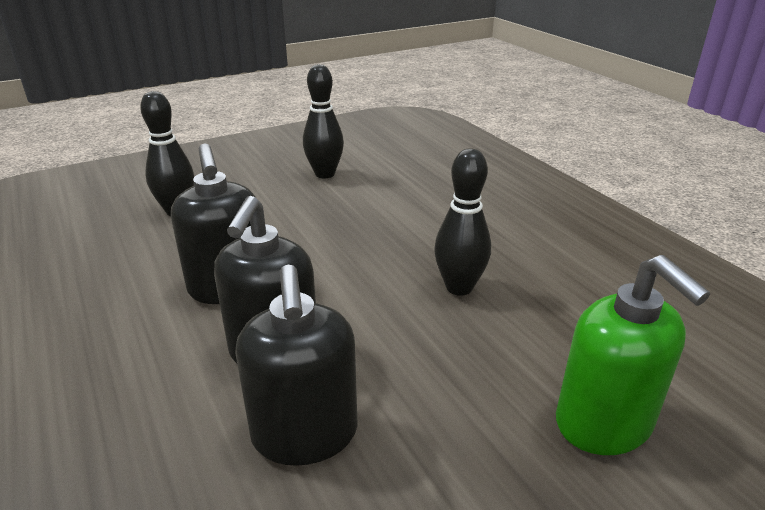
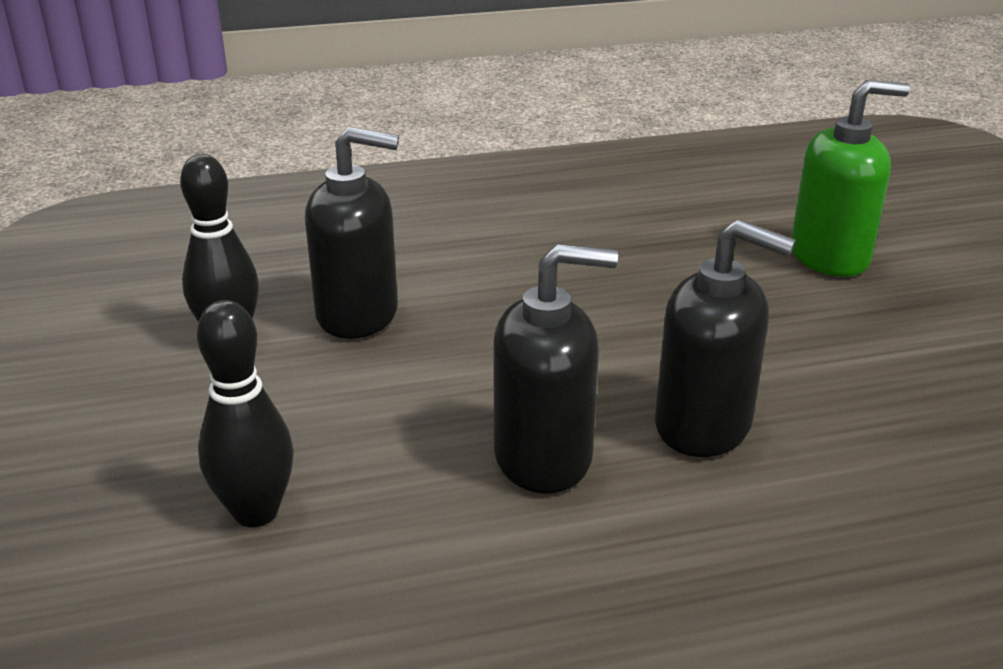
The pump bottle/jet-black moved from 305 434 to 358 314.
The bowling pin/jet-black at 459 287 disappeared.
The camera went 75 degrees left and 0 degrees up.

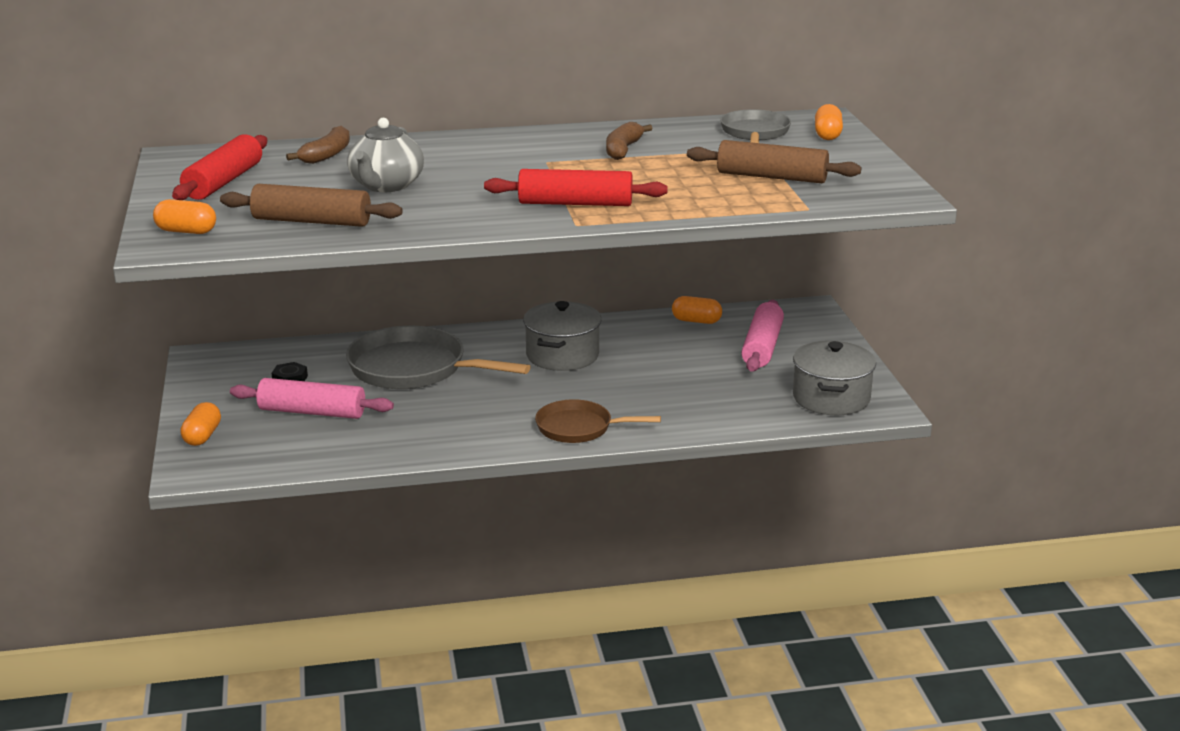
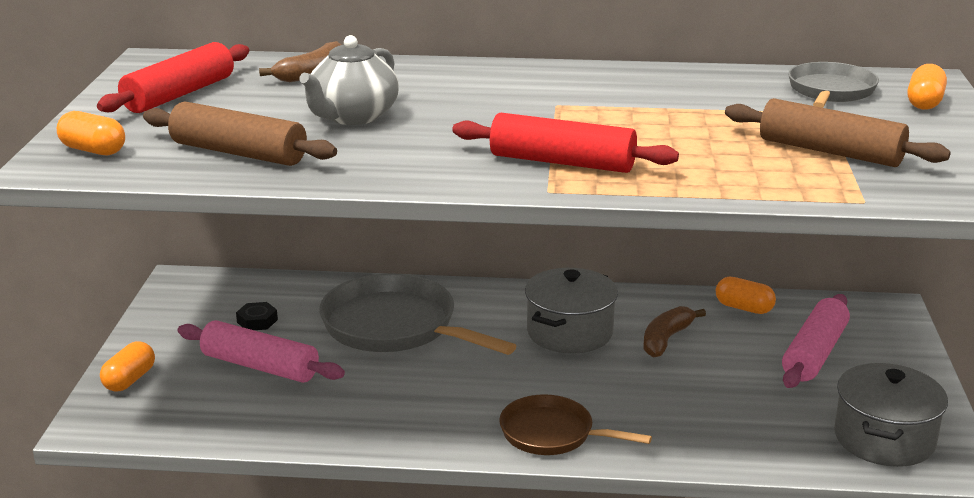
The toy banana/brown moved from 623 149 to 666 339.
The camera went 15 degrees right and 0 degrees up.

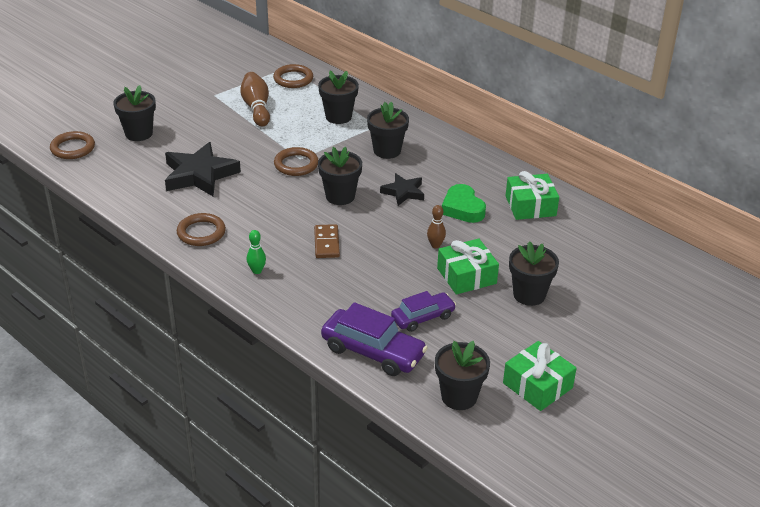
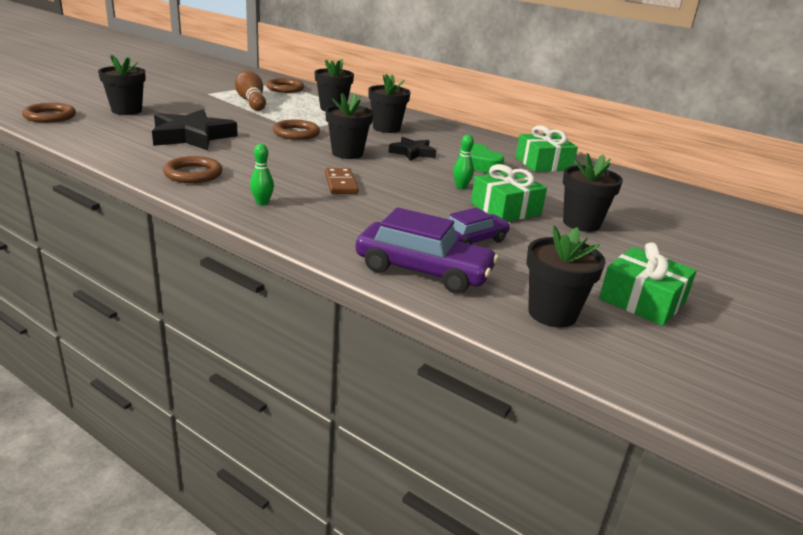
The bowling pin/brown at 435 245 became the bowling pin/green at 461 187.
The camera went 10 degrees left and 10 degrees down.

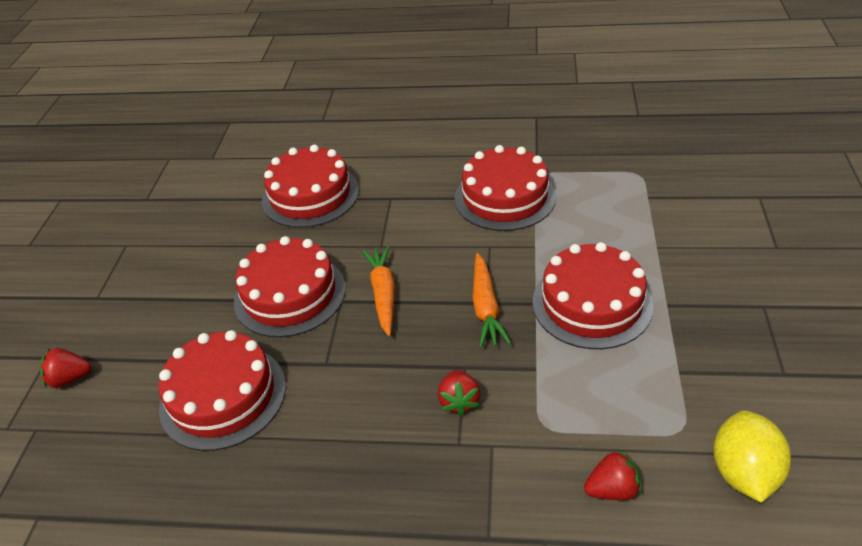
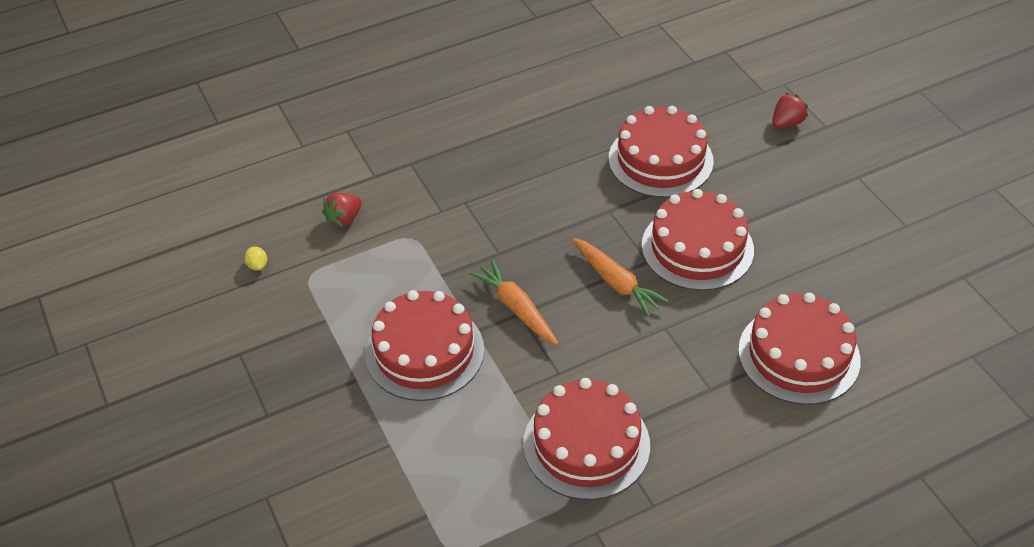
The strawberry/crimson at 459 401 disappeared.
The citrus fruit/yellow at 743 473 changed to 0.42 times the size.
The camera went 145 degrees right and 5 degrees up.

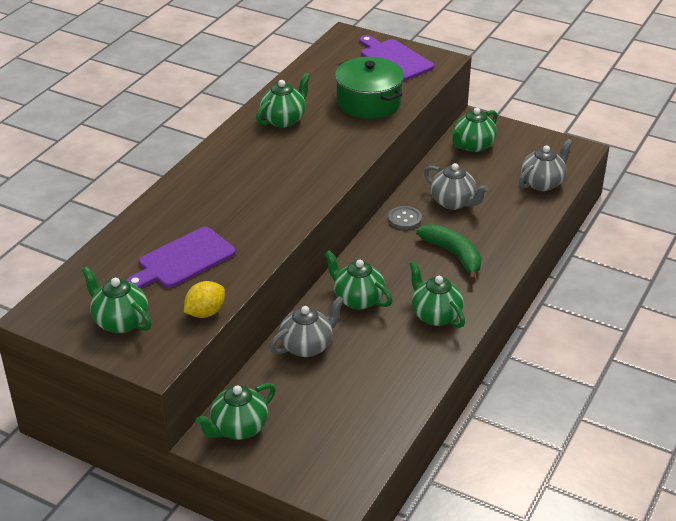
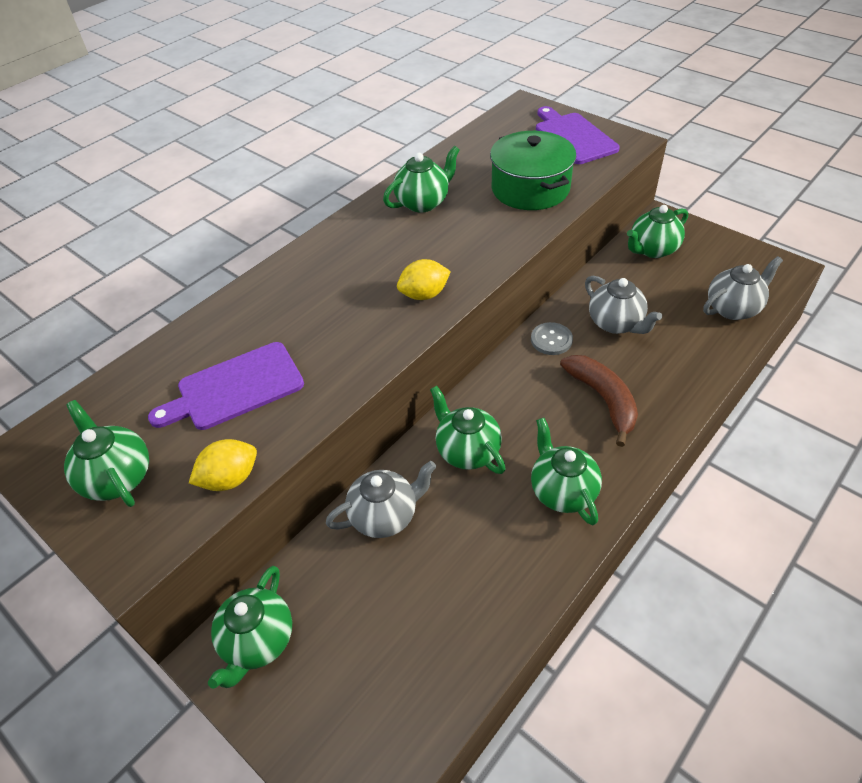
The tea pot/green at 238 428 turned 45 degrees counterclockwise.
The toy banana/green at 453 255 became the toy banana/brown at 603 400.
The citrus fruit/yellow at 424 295 appeared.
The camera went 15 degrees right and 10 degrees up.

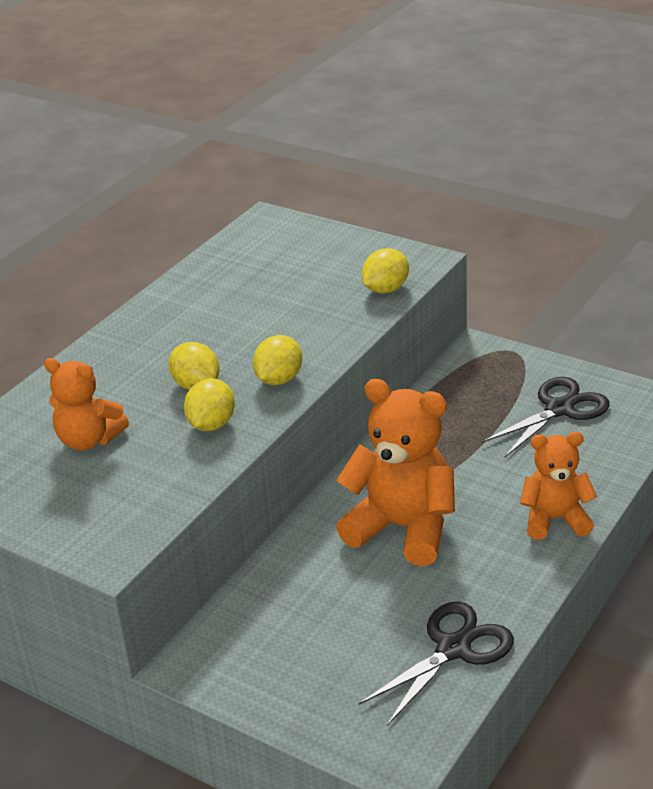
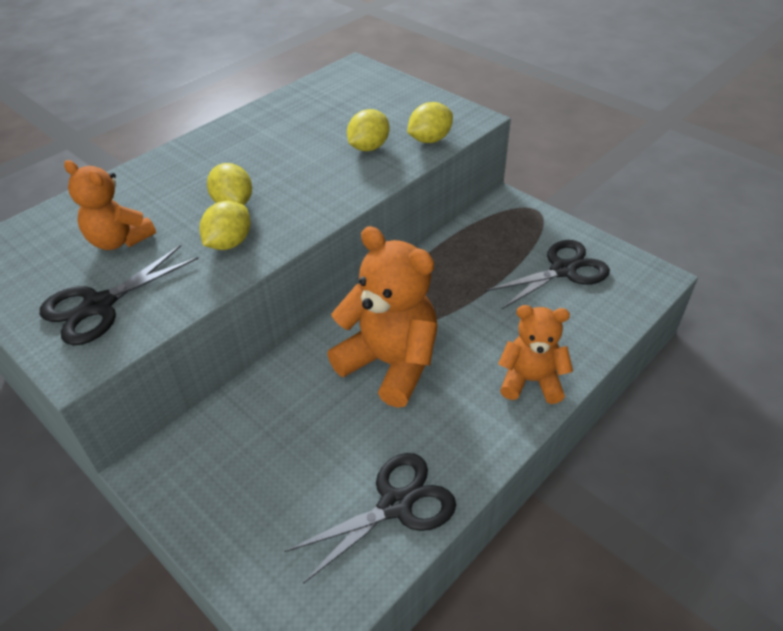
The citrus fruit/yellow moved from 279 379 to 368 147.
The pair of scissors/jet-black at 99 305 appeared.
The camera went 10 degrees right and 10 degrees up.

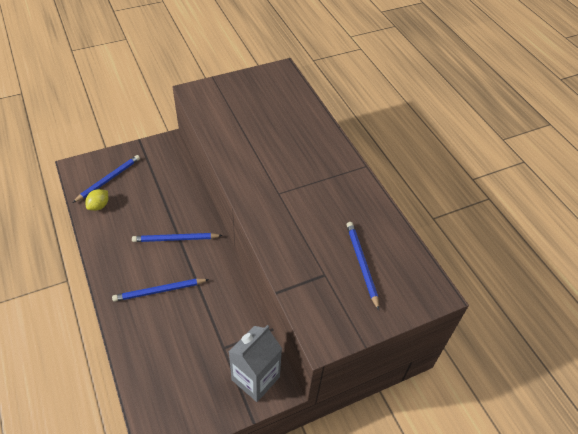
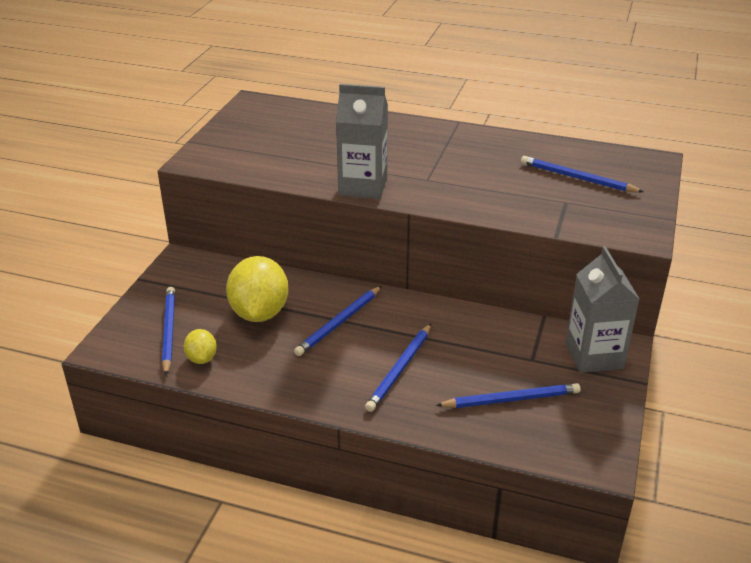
The citrus fruit/yellow at 259 313 appeared.
The carton/gray at 363 186 appeared.
The lead pencil/cobalt at 511 399 appeared.
The camera went 45 degrees left and 15 degrees down.

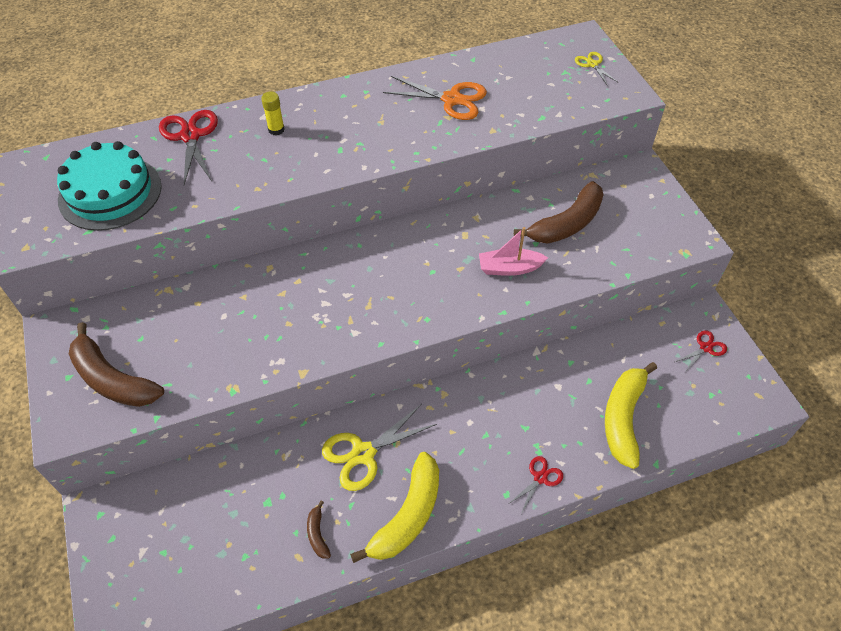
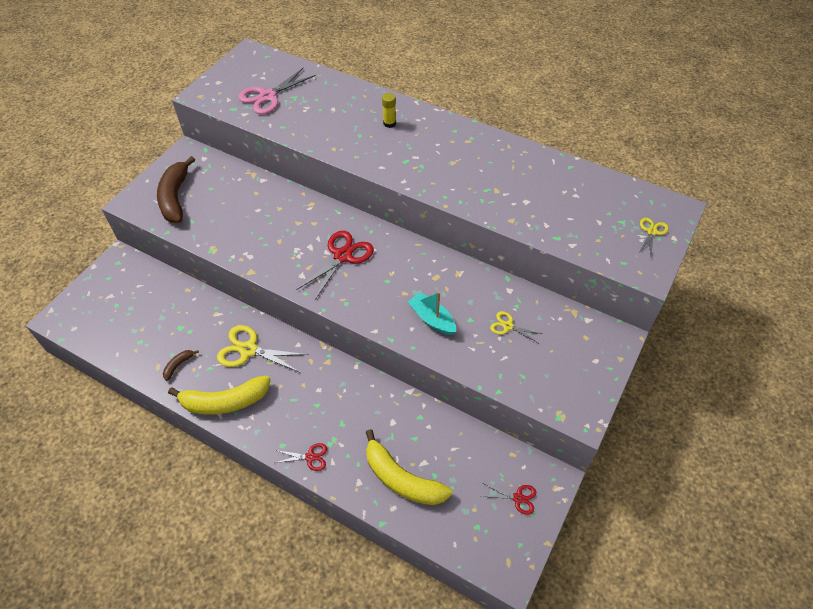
The layer cake/aqua at 110 193 was replaced by the pair of scissors/pink at 267 96.
The pair of scissors/crimson moved from 190 136 to 343 256.
The pair of scissors/orange at 452 99 disappeared.
The boat/pink at 509 268 became the boat/aqua at 432 319.
The toy banana/brown at 567 224 was replaced by the pair of scissors/yellow at 508 326.
The toy banana/yellow at 623 418 turned 120 degrees counterclockwise.
The camera went 50 degrees right and 0 degrees up.

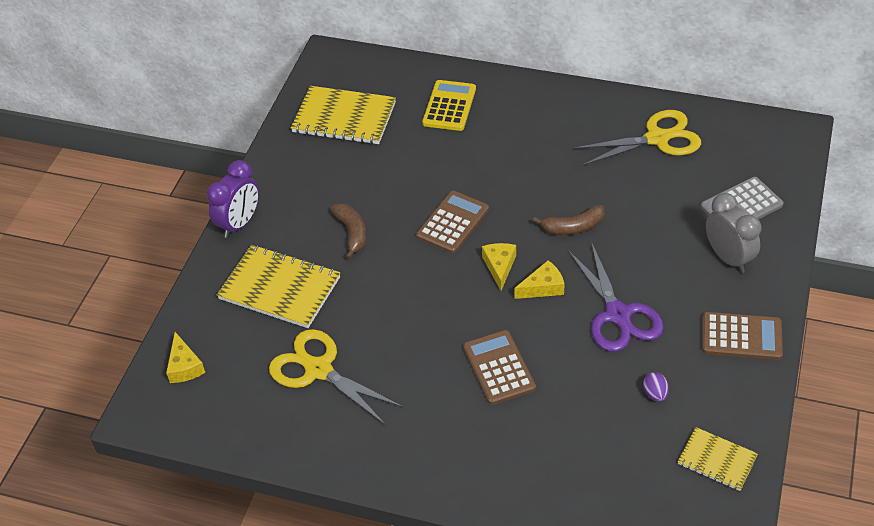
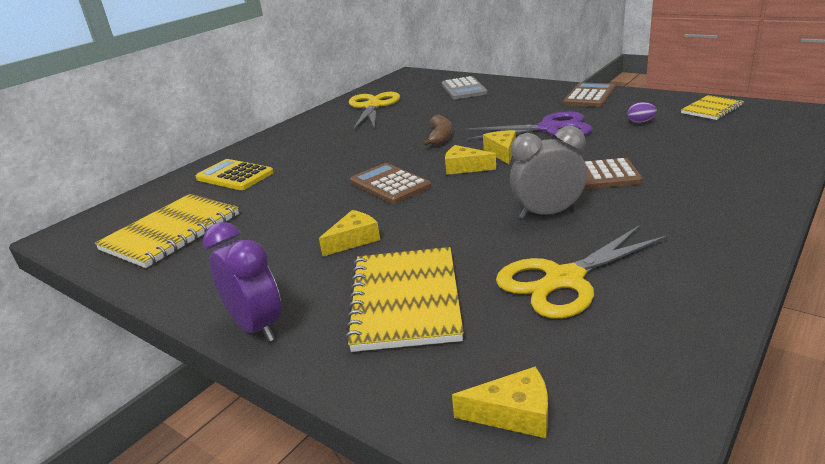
The notebook/yellow at 279 288 turned 45 degrees counterclockwise.
The toy banana/brown at 352 233 was replaced by the cheese wedge/yellow at 354 240.
The alarm clock/gray moved from 728 258 to 547 214.
The camera went 70 degrees left and 20 degrees down.

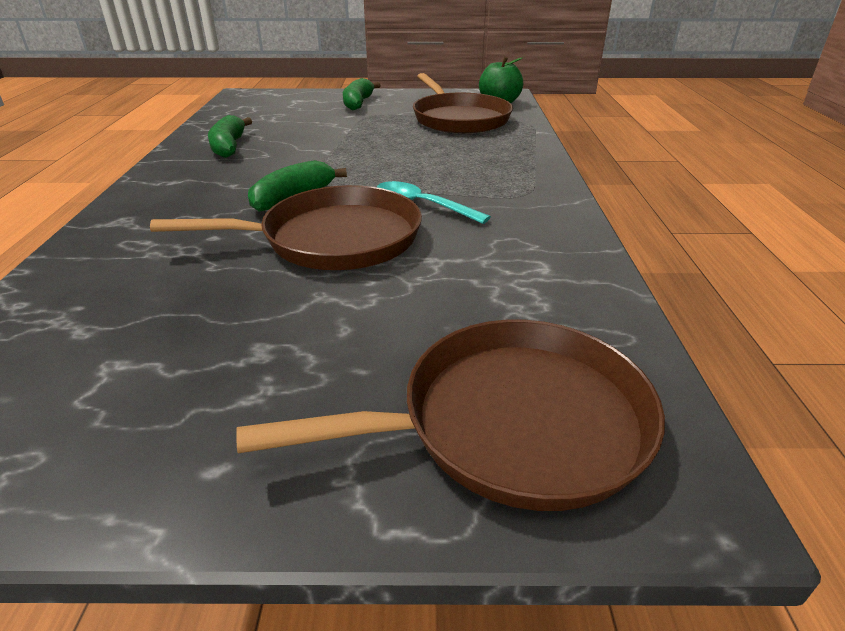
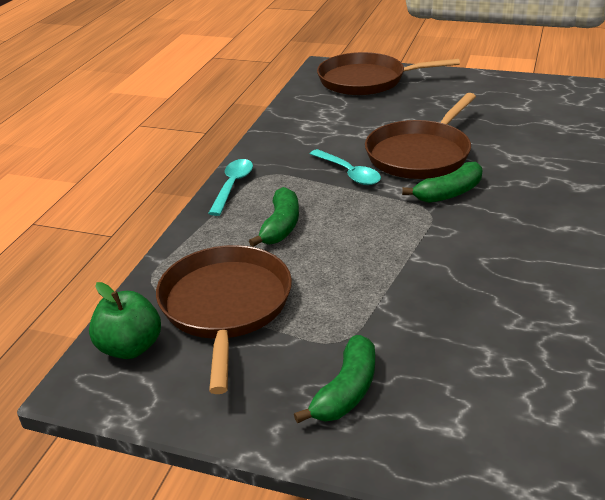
The skillet/brown at 333 239 turned 60 degrees counterclockwise.
The toy banana/green moved from 229 146 to 281 226.
The teaspoon/aqua at 232 186 appeared.
The camera went 160 degrees left and 0 degrees up.

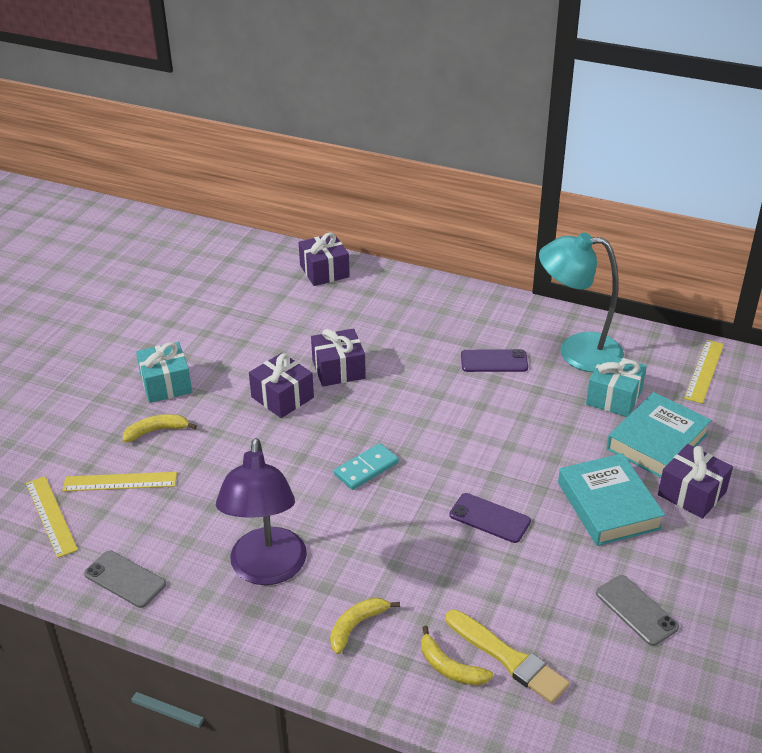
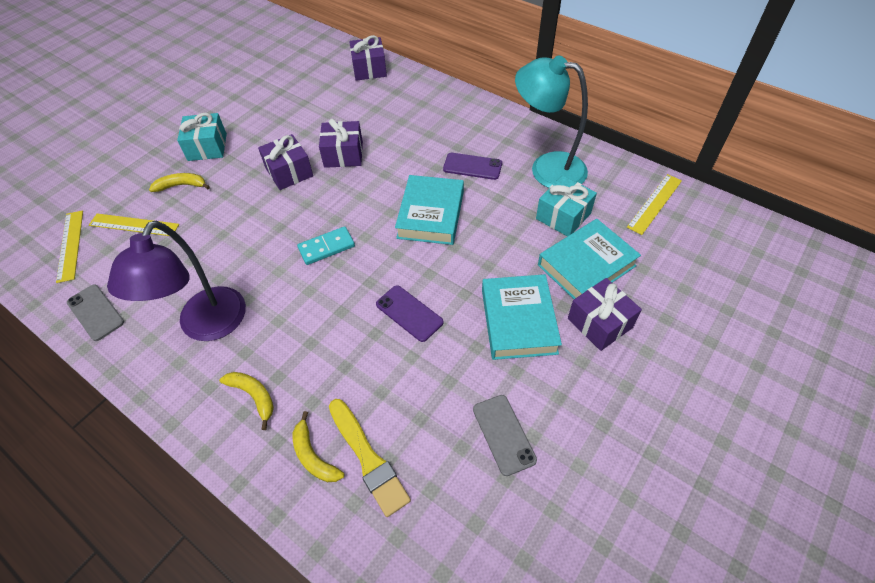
The toy banana/yellow at 356 626 turned 75 degrees clockwise.
The hardback/aqua at 431 214 appeared.
The camera went 15 degrees right and 15 degrees up.

